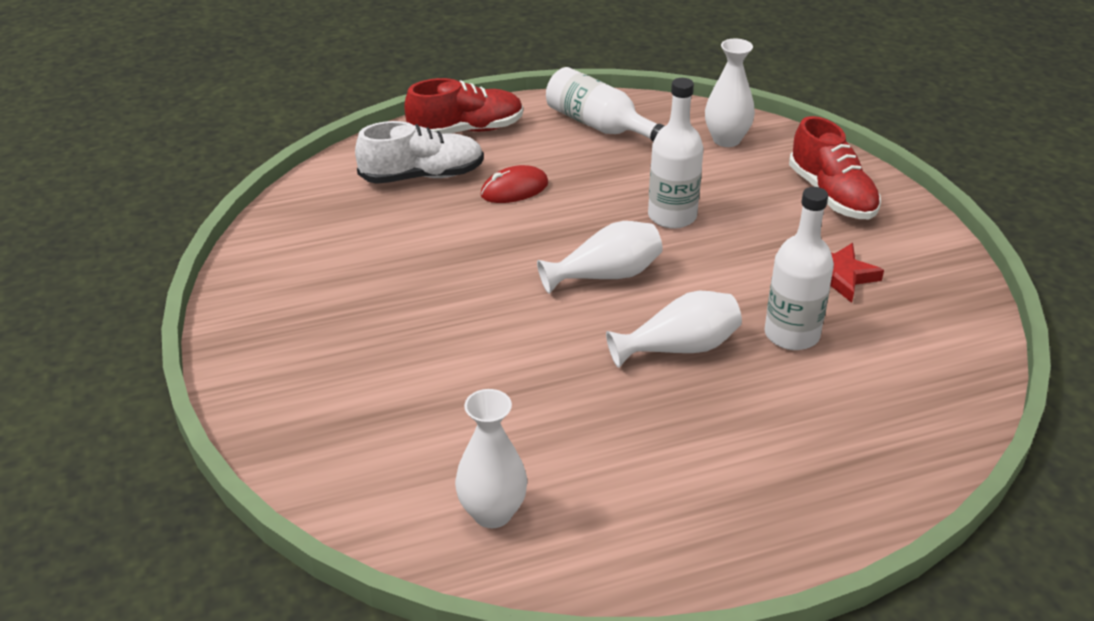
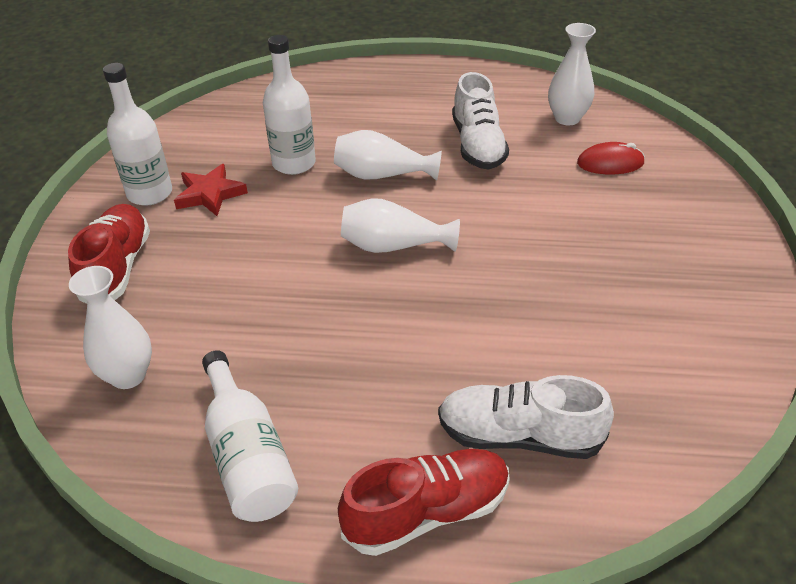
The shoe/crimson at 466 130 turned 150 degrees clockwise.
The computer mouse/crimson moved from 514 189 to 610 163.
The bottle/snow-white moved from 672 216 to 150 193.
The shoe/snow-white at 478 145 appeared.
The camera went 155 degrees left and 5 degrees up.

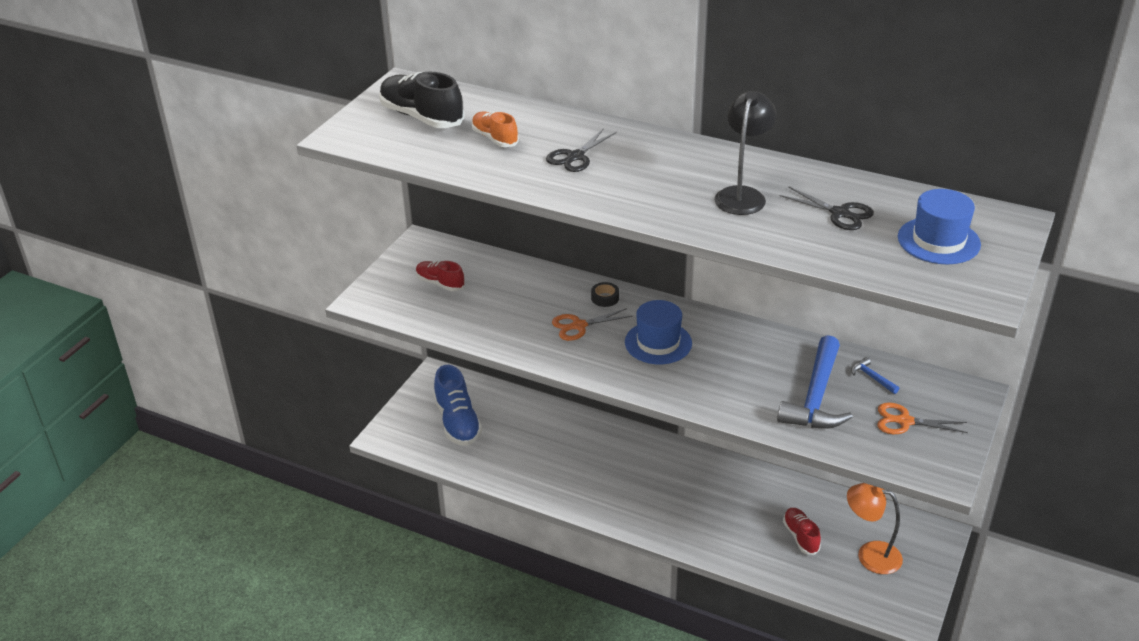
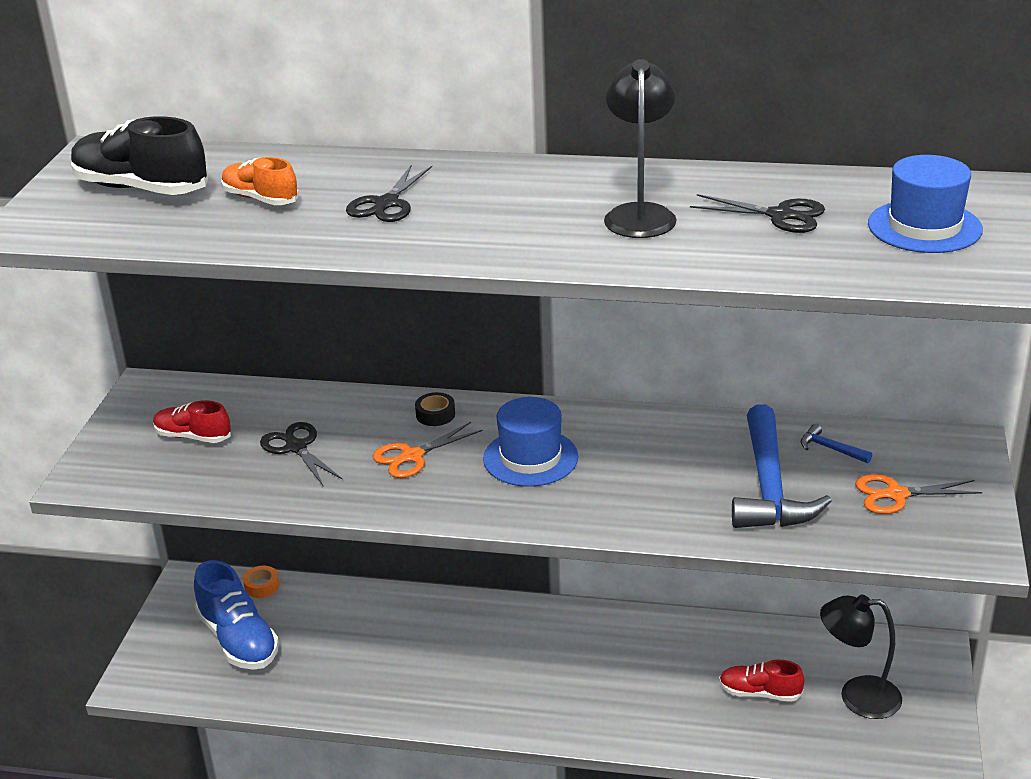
The shoe/crimson at 800 536 turned 45 degrees counterclockwise.
The lamp/orange at 870 555 became the lamp/jet-black at 857 697.
The tape/orange at 262 586 appeared.
The pair of scissors/jet-black at 296 447 appeared.
The camera went 15 degrees left and 5 degrees down.

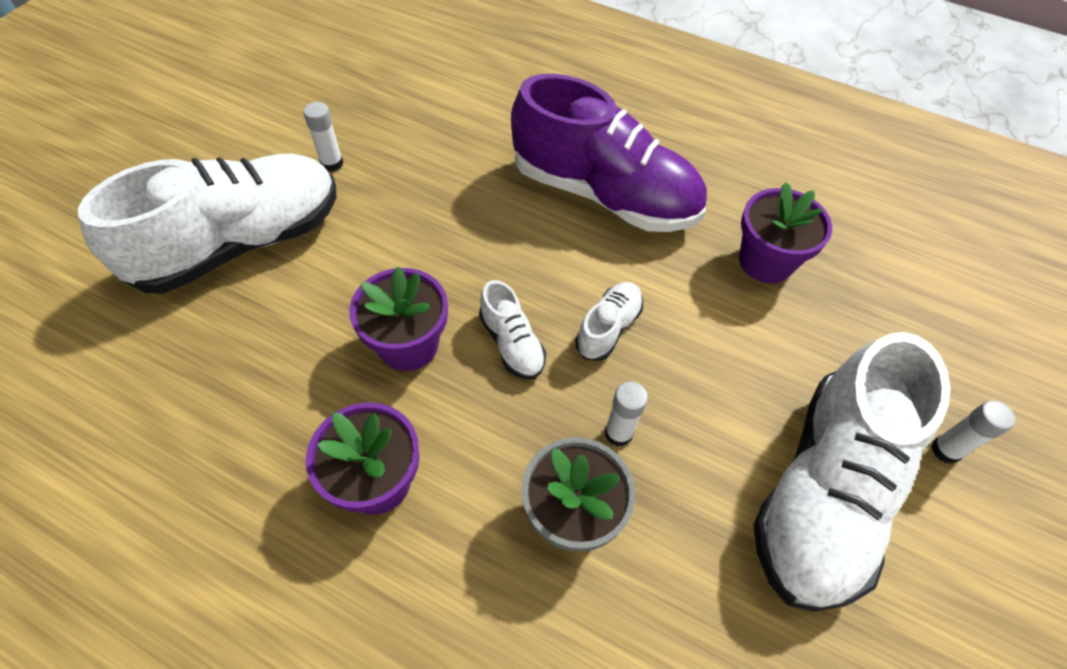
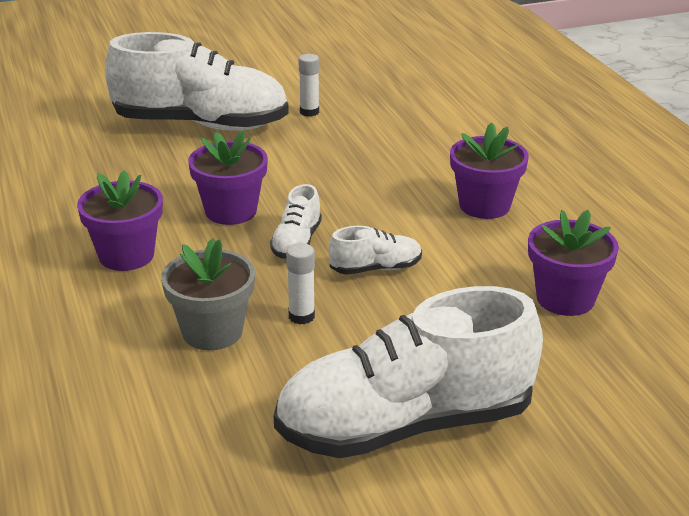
The shoe/violet at 603 194 was replaced by the plant pot/violet at 484 205.
The glue/snow-white at 945 450 disappeared.
The camera went 45 degrees right and 25 degrees down.

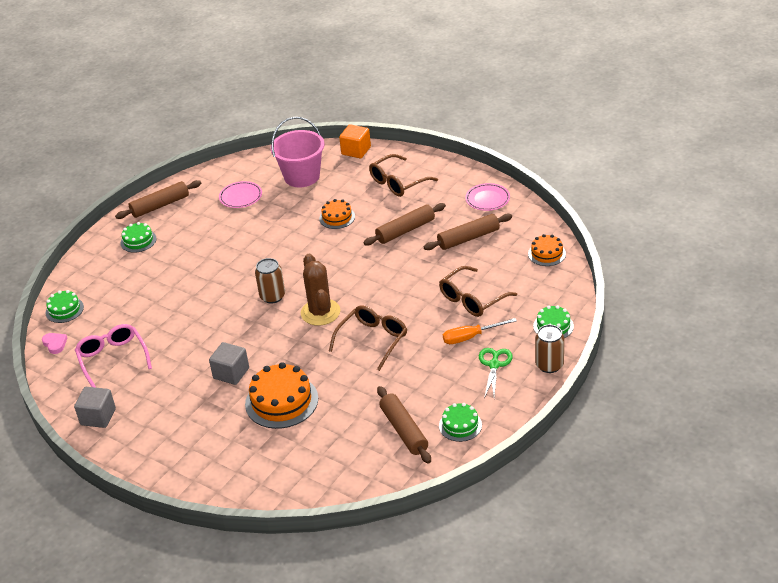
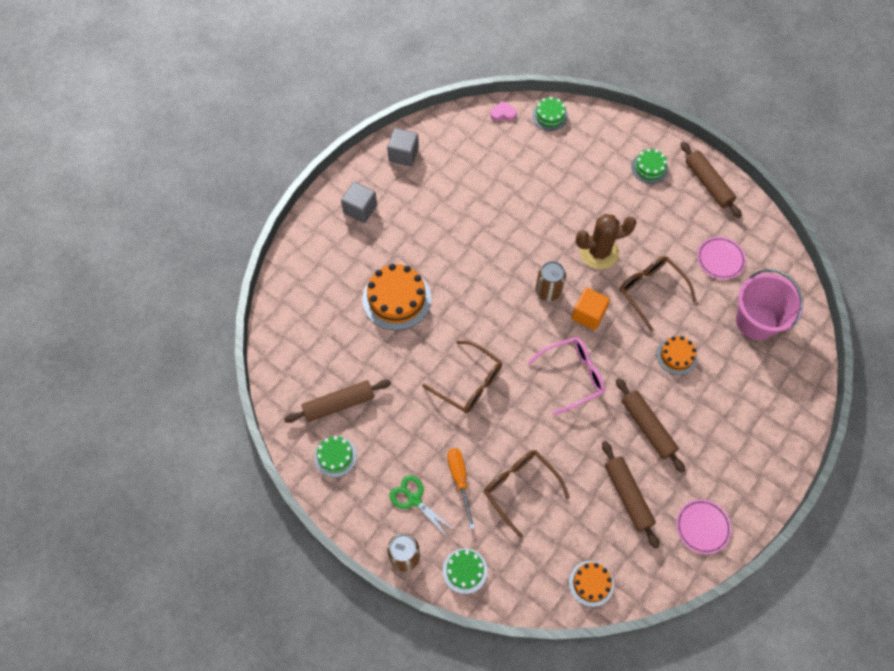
The heart/pink at 55 344 turned 150 degrees counterclockwise.
The glasses/pink moved from 113 359 to 572 376.
The block/gray moved from 231 373 to 360 209.
The cactus/brown moved from 320 312 to 599 252.
The block/orange moved from 356 151 to 588 314.
The glasses/brown moved from 398 182 to 651 291.
The pair of scissors/green at 494 365 turned 150 degrees counterclockwise.
The camera went 90 degrees right and 25 degrees up.

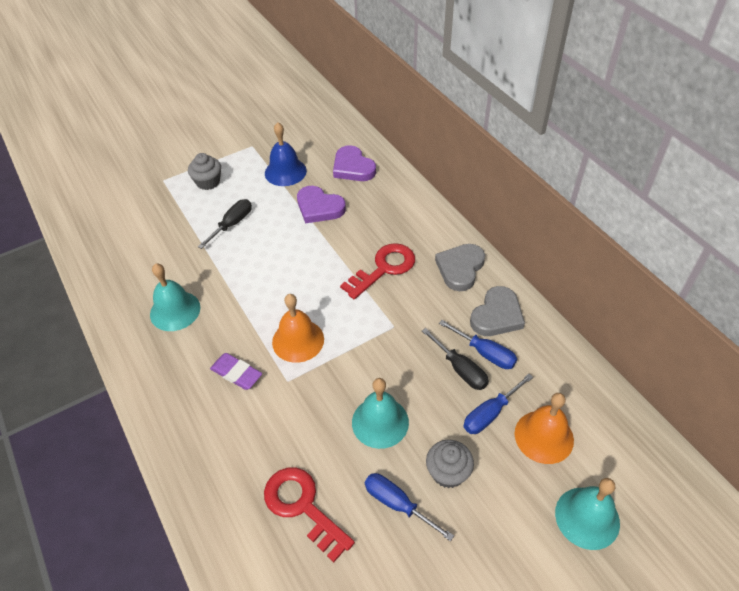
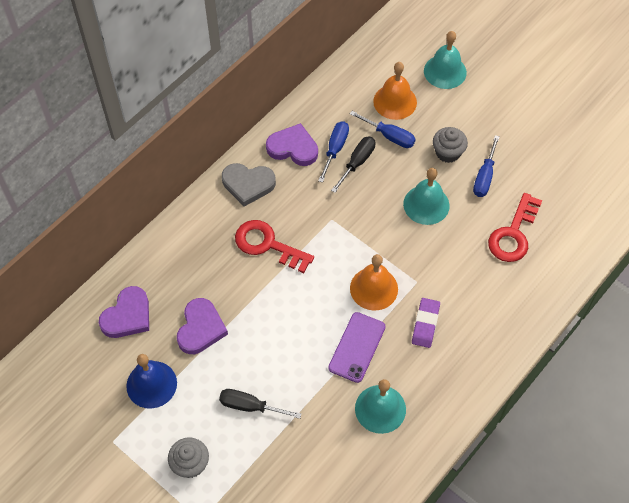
The heart/gray at 497 315 became the heart/violet at 293 148.
The smartphone/violet at 357 347 appeared.
The camera went 110 degrees left and 10 degrees up.

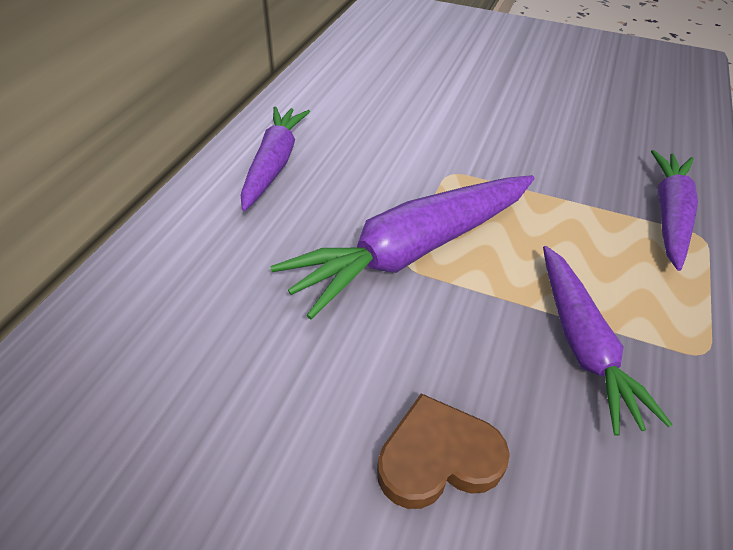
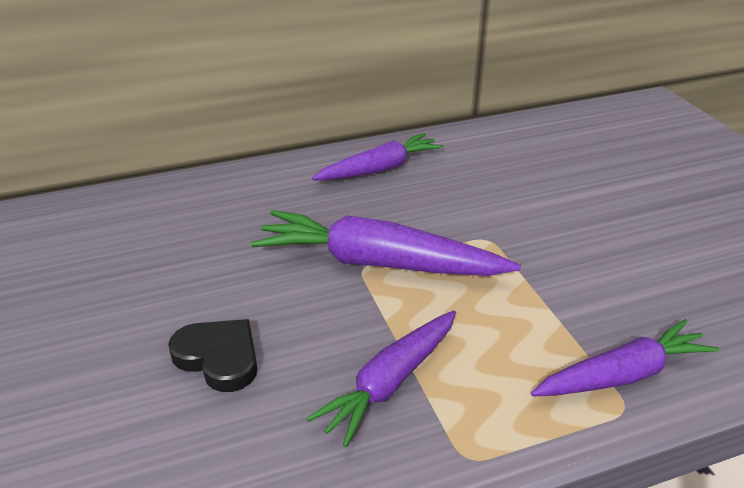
The heart/brown at 438 457 became the heart/jet-black at 219 357.
The camera went 50 degrees right and 10 degrees down.

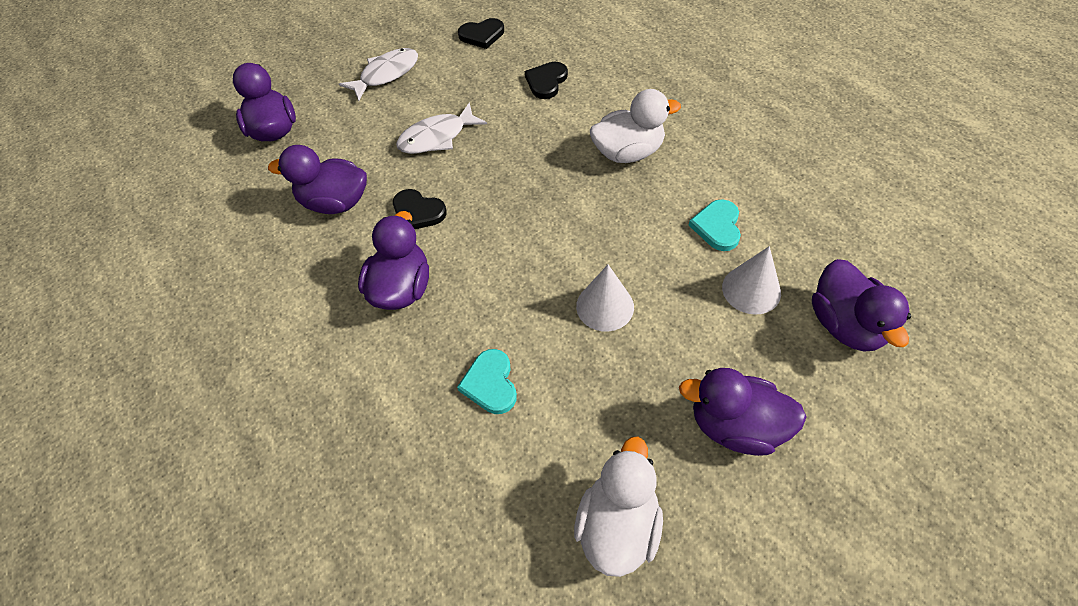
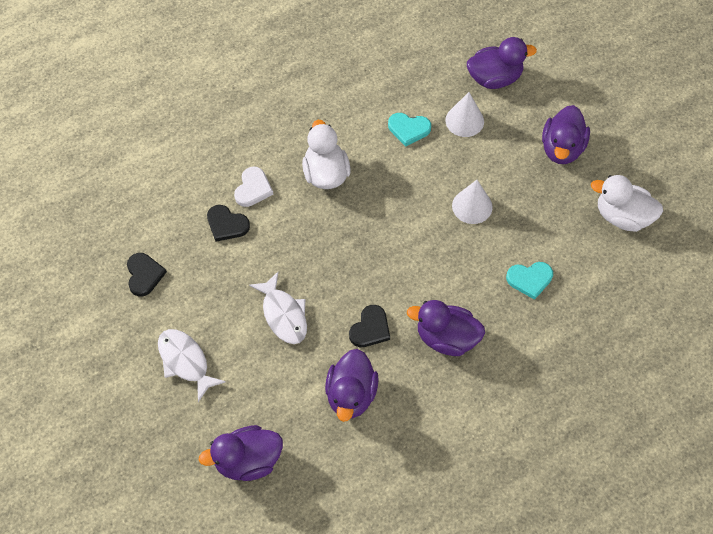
The heart/snow-white at 253 188 appeared.
The camera went 90 degrees left and 5 degrees up.

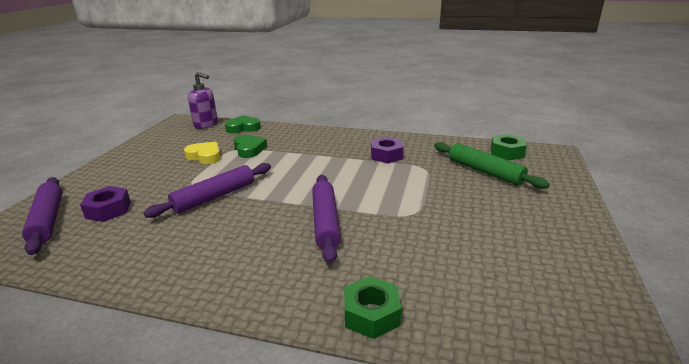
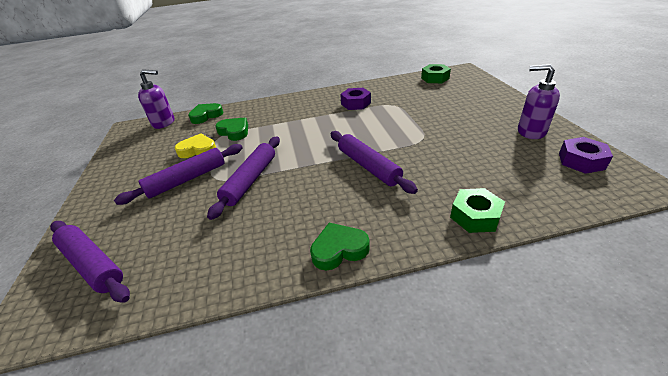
The nut/violet moved from 108 210 to 581 161.
The dough roller/green at 485 171 disappeared.
The dough roller/violet at 187 179 appeared.
The heart/green at 339 249 appeared.
The pump bottle/violet at 530 132 appeared.
The camera went 25 degrees left and 10 degrees up.

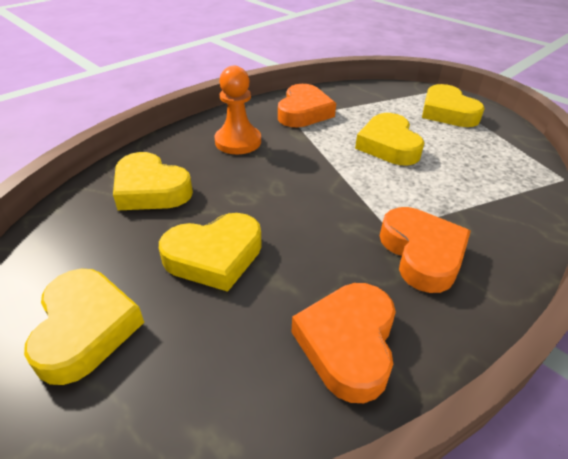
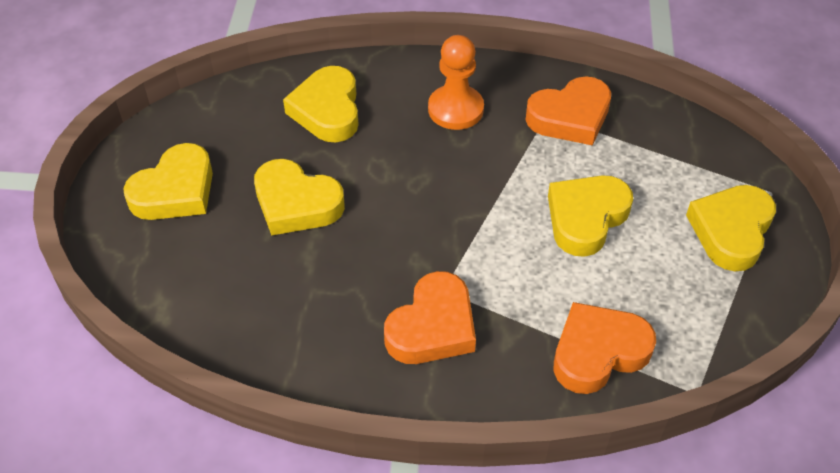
The heart/orange moved from 348 343 to 598 352.
The camera went 50 degrees right and 10 degrees up.

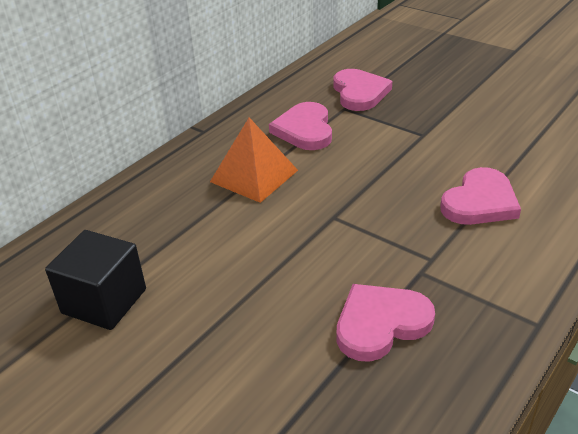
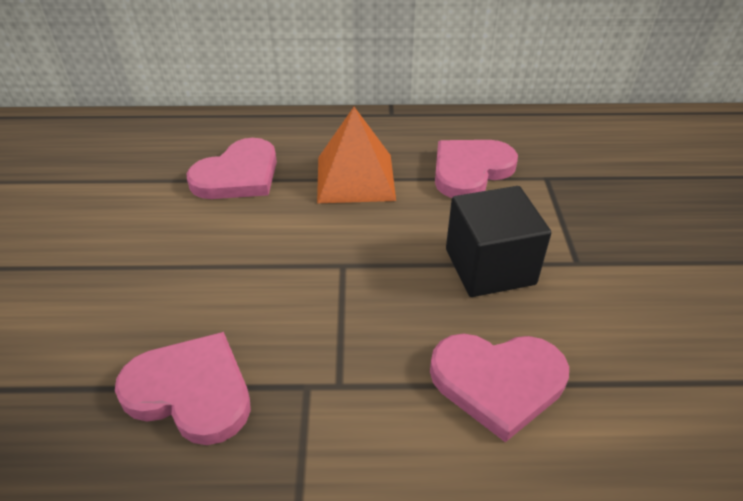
The block/jet-black moved from 104 301 to 489 266.
The heart/pink moved from 359 93 to 238 175.
The camera went 50 degrees right and 5 degrees up.

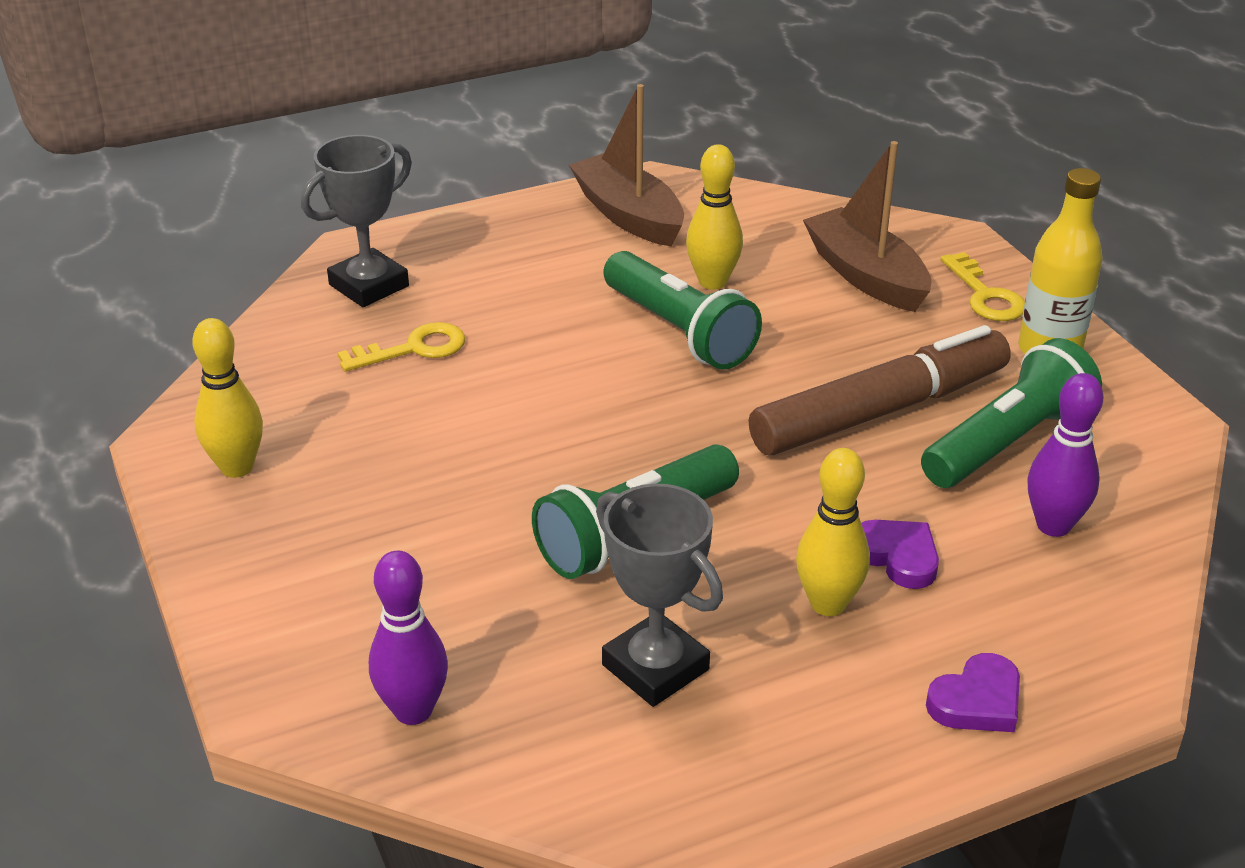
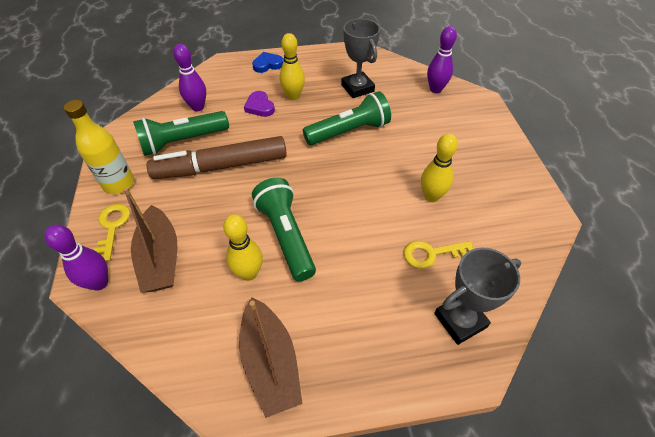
The bowling pin/yellow moved from 237 467 to 431 196.
The heart/violet at 977 701 became the heart/cobalt at 267 65.
The bowling pin/violet at 99 283 appeared.
The camera went 165 degrees left and 15 degrees up.

